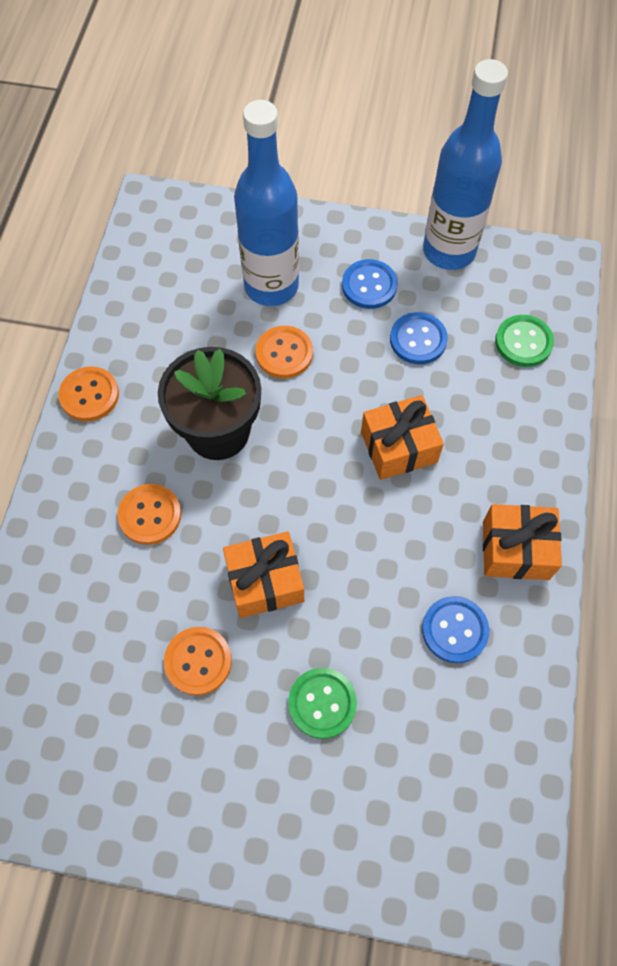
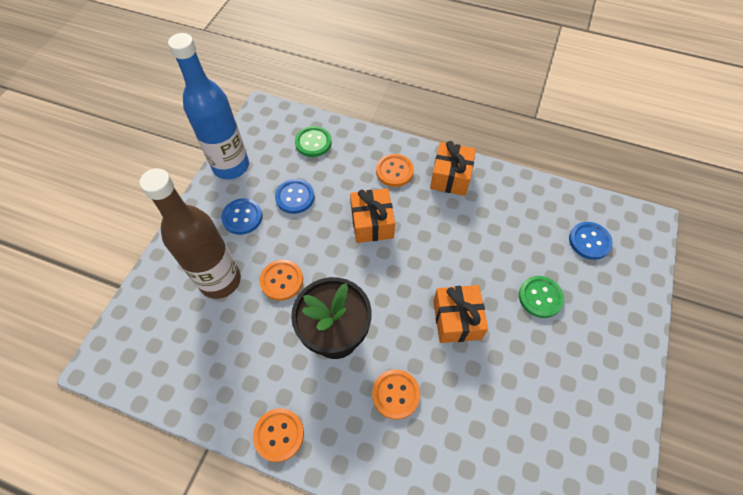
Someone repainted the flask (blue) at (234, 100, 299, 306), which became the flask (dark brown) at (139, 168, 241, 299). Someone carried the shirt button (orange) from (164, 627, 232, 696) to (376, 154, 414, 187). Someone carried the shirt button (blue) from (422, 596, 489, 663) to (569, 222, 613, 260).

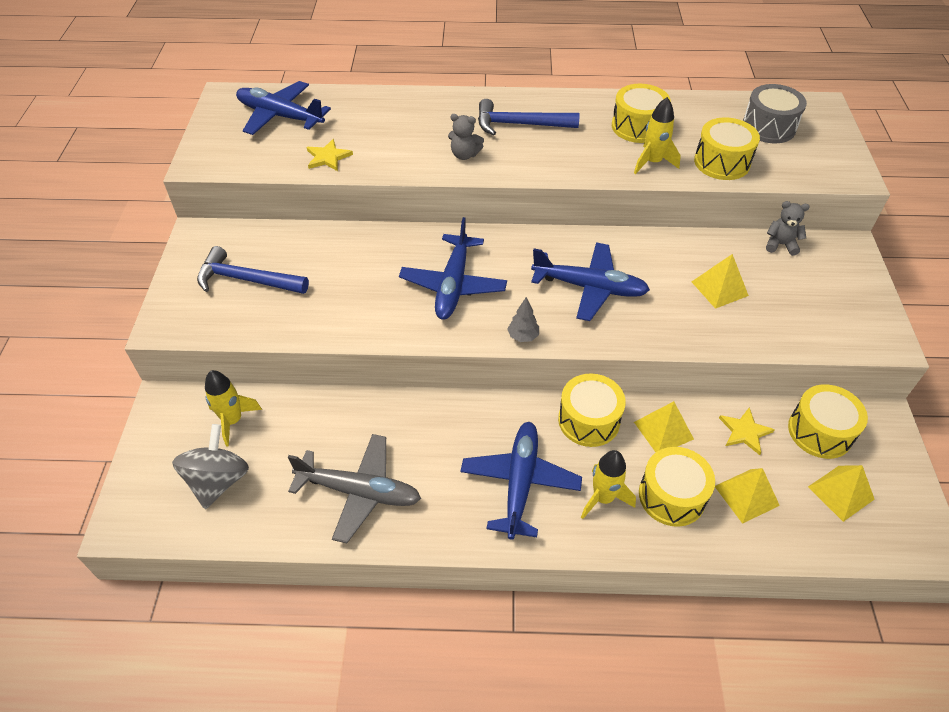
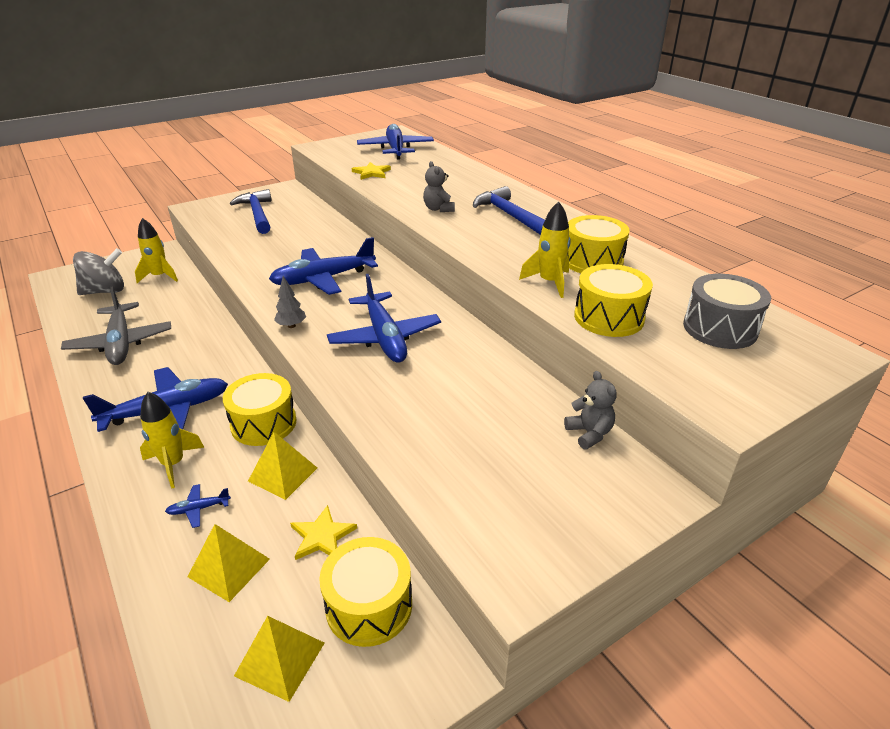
Someone swapped the drum (yellow) at (639, 447, 715, 527) for the toy plane (blue) at (165, 484, 231, 528). Someone took away the pyramid shape (yellow) at (692, 254, 749, 309).

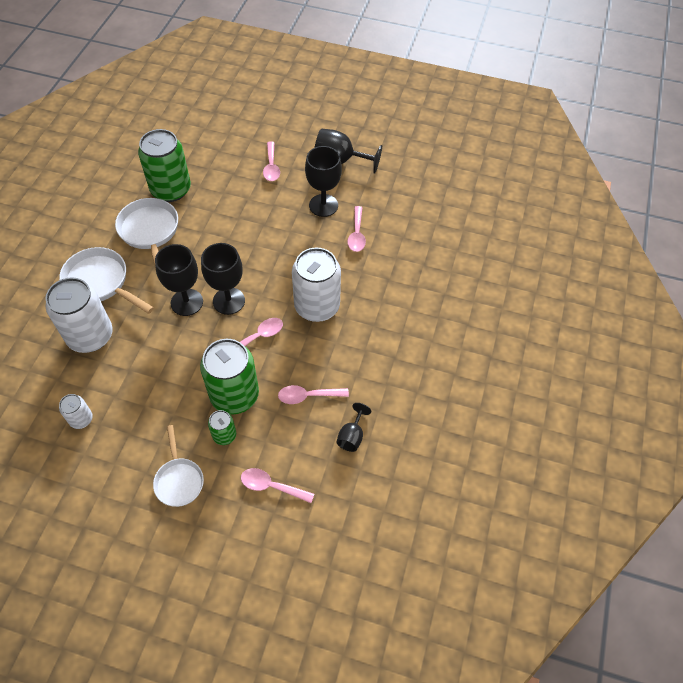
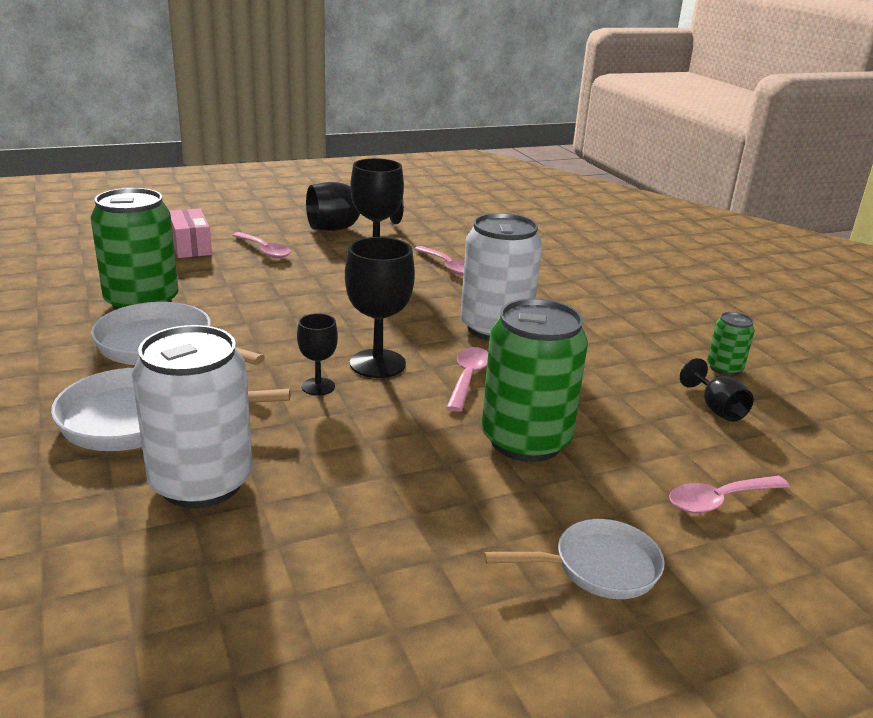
Someone put down the box (rosy) at (170, 208, 212, 258). Someone scaled the goblet (ebony) at (155, 244, 203, 316) by 0.56. Someone rotated the pan (pure white) at (153, 425, 204, 507) by 45 degrees counterclockwise. Someone carried the soda can (green) from (208, 410, 236, 445) to (707, 312, 755, 376). Someone took away the soda can (pure white) at (59, 394, 93, 429). Someone took away the teaspoon (rosy) at (278, 385, 349, 404).

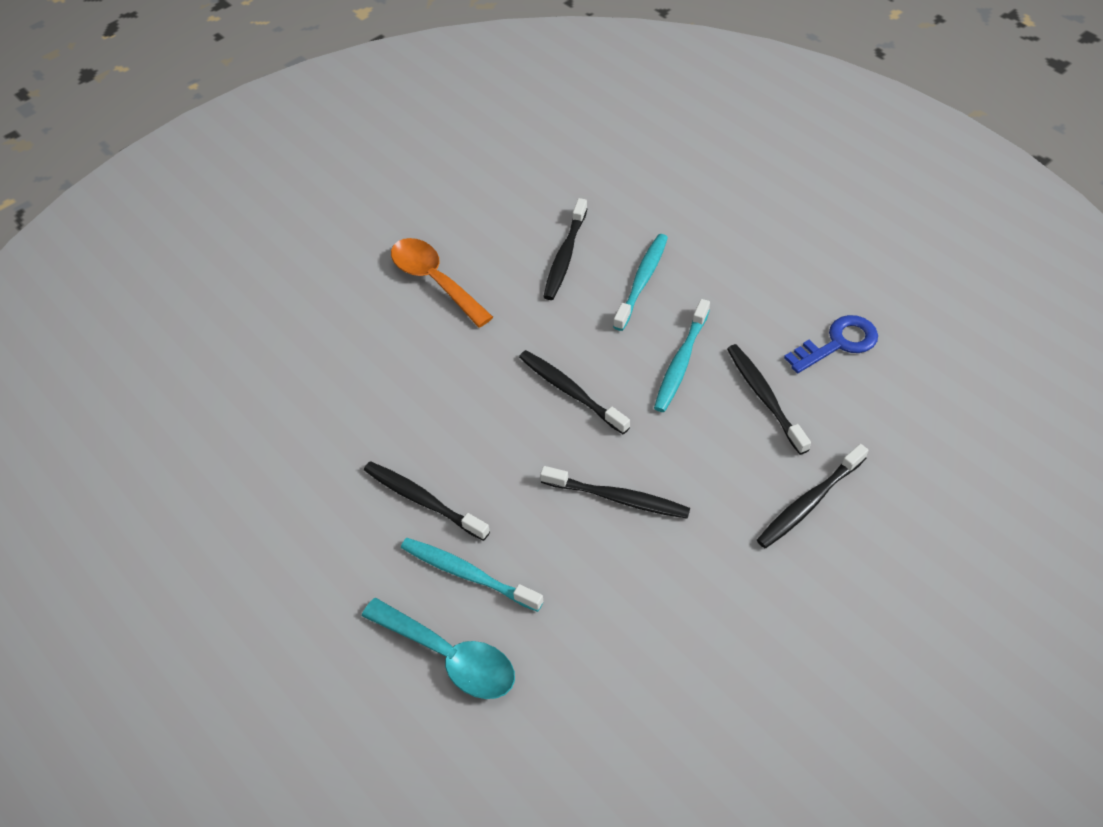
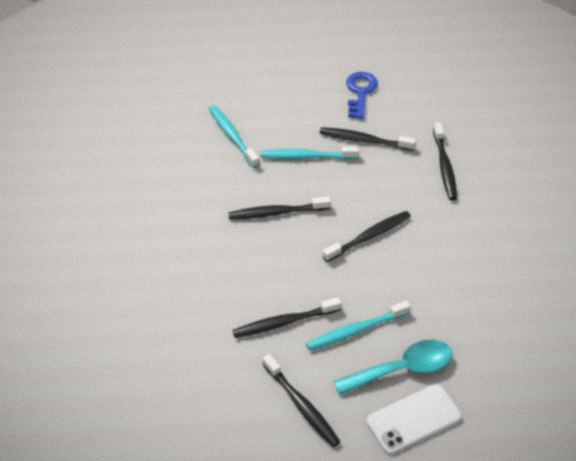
Someone rotated the tooth brush (turquoise) at (654, 299, 710, 412) by 120 degrees clockwise. Someone carried the tooth brush (ebony) from (543, 198, 587, 300) to (262, 354, 340, 447). Someone put down the smartphone (pure white) at (366, 384, 462, 454). Someone took away the teaspoon (orange) at (391, 238, 493, 327).

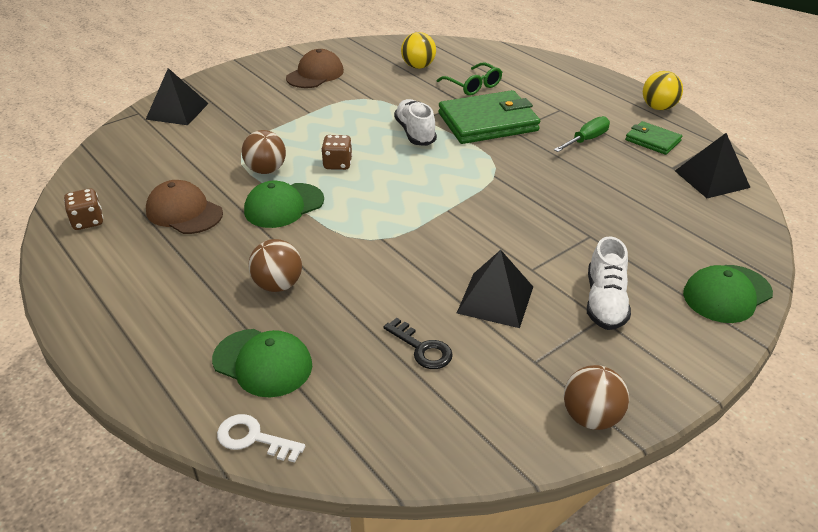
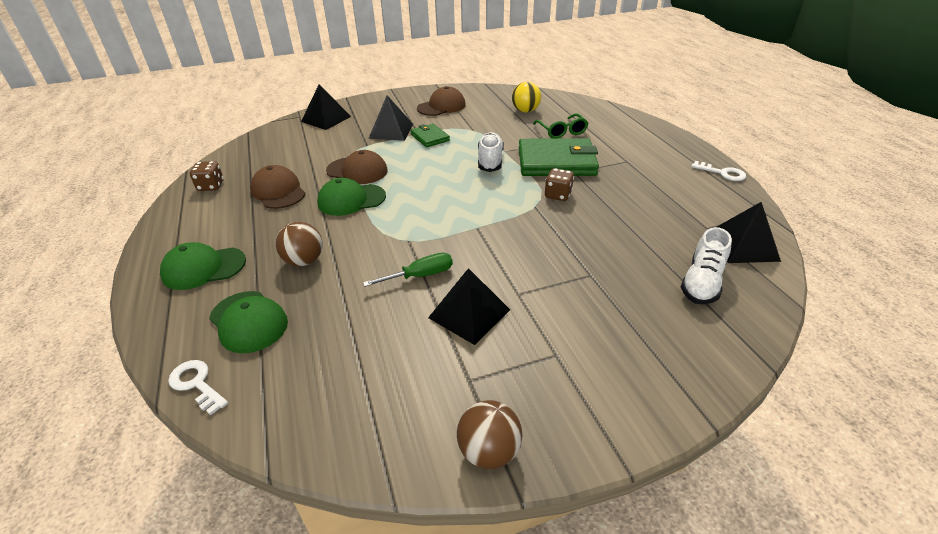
Someone carried the peaked cap (green) from (683, 265, 773, 323) to (160, 242, 246, 290). Someone swapped the ball (dark brown) at (242, 130, 286, 174) for the peaked cap (dark brown) at (326, 150, 388, 184). Someone carried the flat screwdriver (green) from (554, 116, 610, 152) to (363, 252, 453, 287). Someone put down the pyramid shape (ebony) at (368, 95, 413, 141). Someone carried the card wallet (green) from (625, 121, 682, 155) to (410, 123, 450, 147). Someone carried the game die (dark brown) from (321, 135, 352, 170) to (545, 168, 574, 201). Someone carried the sneaker (pure white) from (587, 236, 631, 330) to (681, 227, 732, 304). Someone swapped the ball (yellow) at (643, 71, 683, 110) for the latchkey (pure white) at (691, 161, 746, 181). Someone took away the latchkey (ebony) at (383, 318, 453, 369).

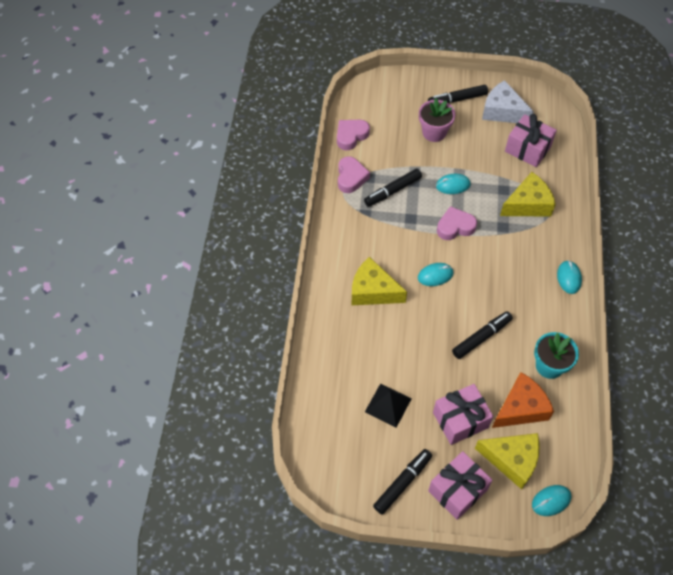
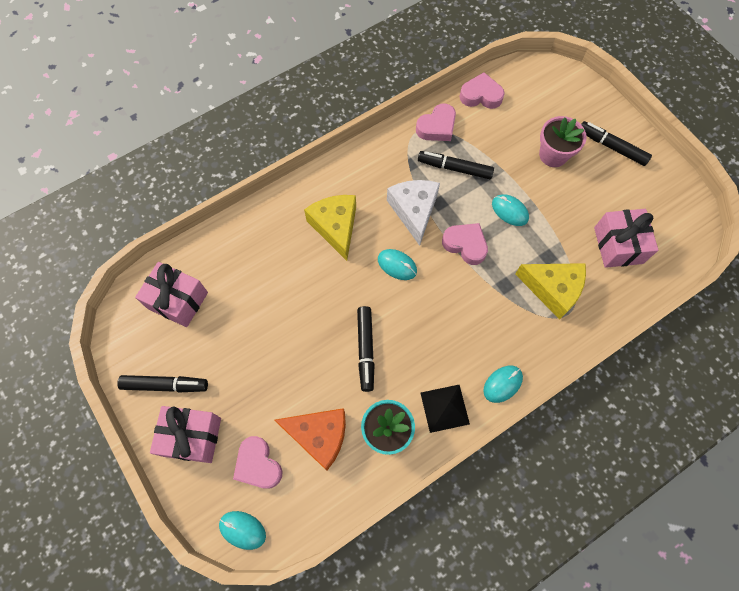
Someone carried the gift (rosy) from (433, 384, 494, 445) to (135, 262, 208, 327). Someone swapped the cheese (yellow) at (475, 433, 540, 489) for the love heart (rosy) at (233, 436, 283, 489). Someone rotated the marker pen (ebony) at (452, 311, 513, 359) by 75 degrees clockwise. Someone carried the cheese (pure white) from (482, 80, 534, 123) to (387, 180, 440, 246). Someone carried the pyramid shape (ebony) from (365, 383, 411, 428) to (421, 385, 470, 433).

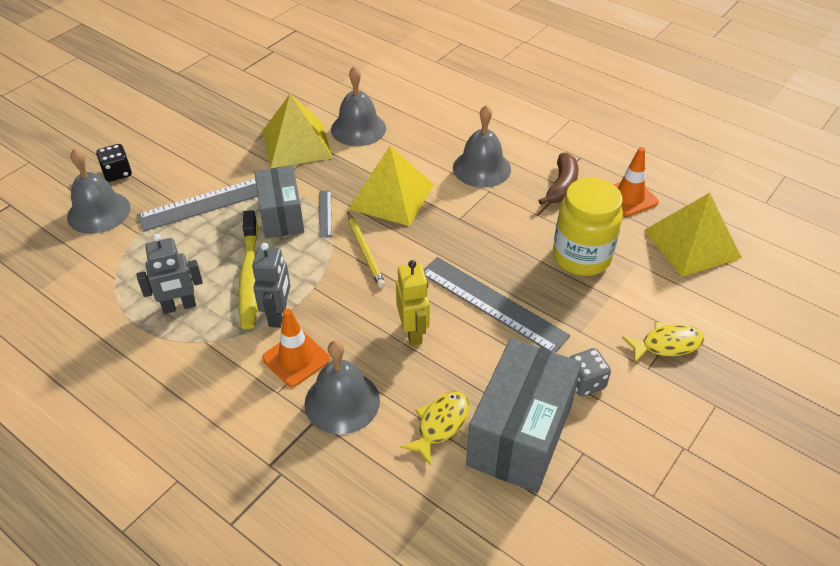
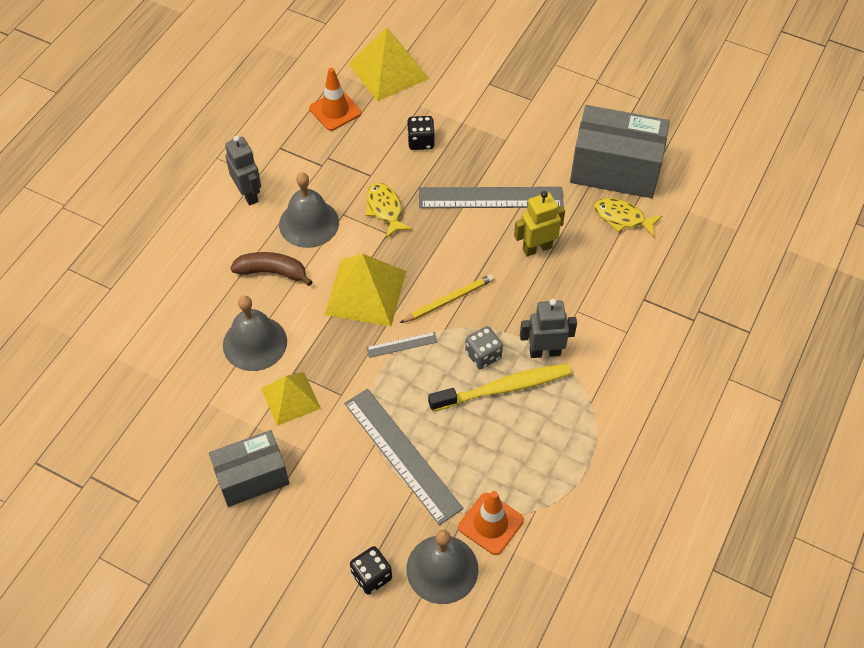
Someone carried the box (gray) from (255, 166, 304, 238) to (209, 430, 289, 507). Someone carried the toy robot (gray) from (136, 234, 203, 314) to (225, 135, 261, 206). Someone carried the toy banana (dark brown) from (538, 153, 578, 205) to (231, 252, 312, 286). Someone scaled the pyramid shape (yellow) at (263, 94, 333, 168) by 0.65. Someone carried the toy fish (yellow) from (622, 322, 705, 363) to (365, 183, 412, 238). Someone swapped the jam jar (yellow) at (553, 178, 623, 276) for the game die (ebony) at (407, 116, 435, 150). Someone rotated the measuring stick (gray) at (423, 257, 570, 353) by 60 degrees clockwise. Someone carried the traffic cone (orange) from (262, 309, 330, 387) to (458, 491, 524, 555). Someone carried the game die (gray) from (569, 348, 611, 396) to (465, 326, 503, 369). Someone took away the bell (gray) at (304, 340, 380, 434).

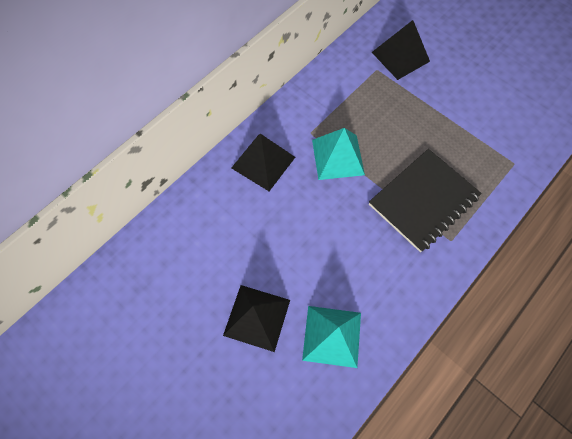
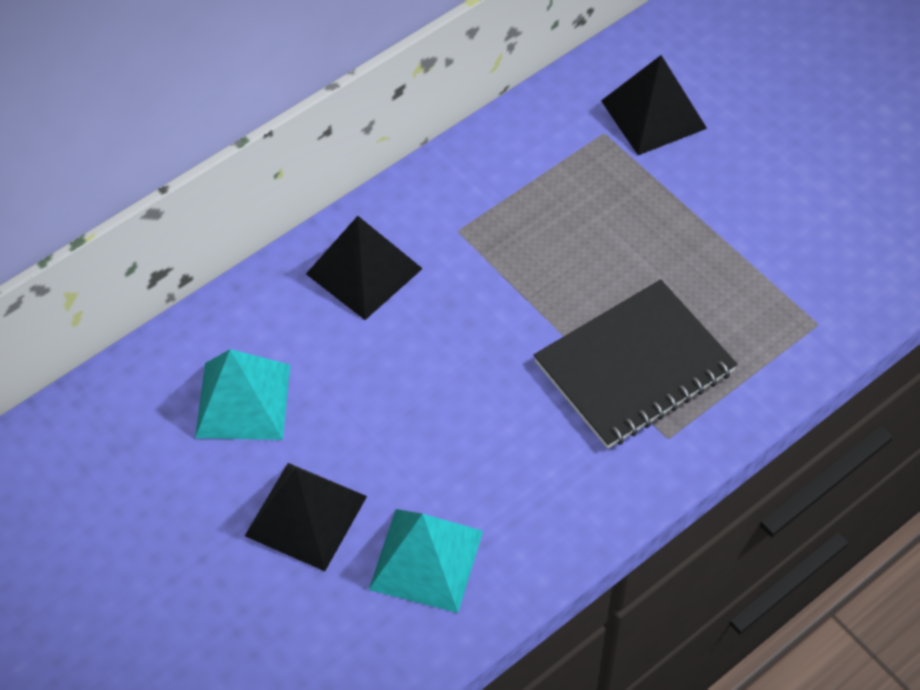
Someone carried the pyramid shape (turquoise) from (312, 128, 365, 180) to (195, 349, 290, 440).

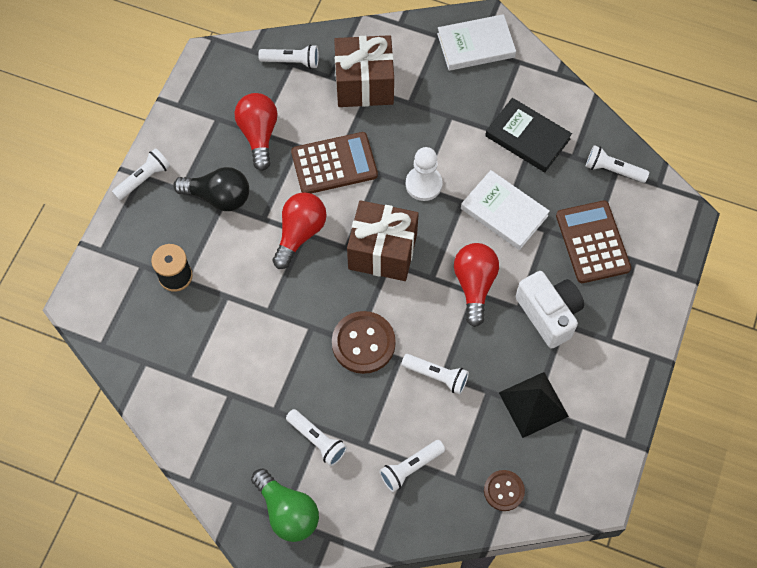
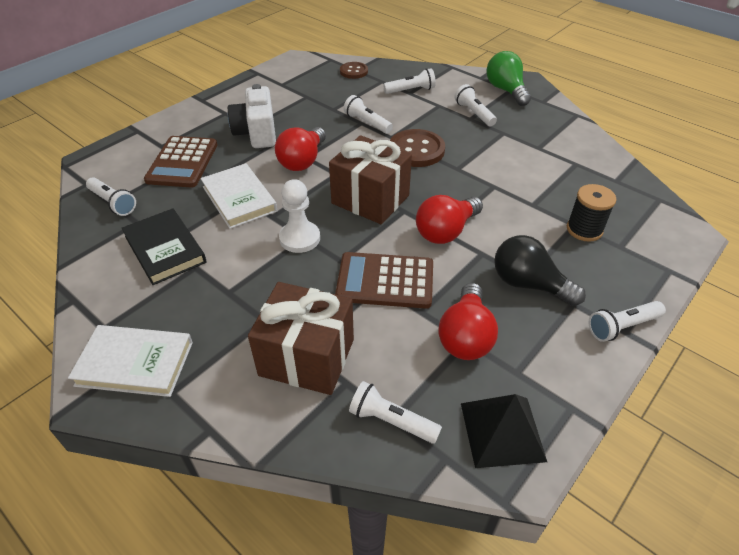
Someone carried the pyramid shape (ebony) from (499, 372, 569, 438) to (461, 394, 547, 468).

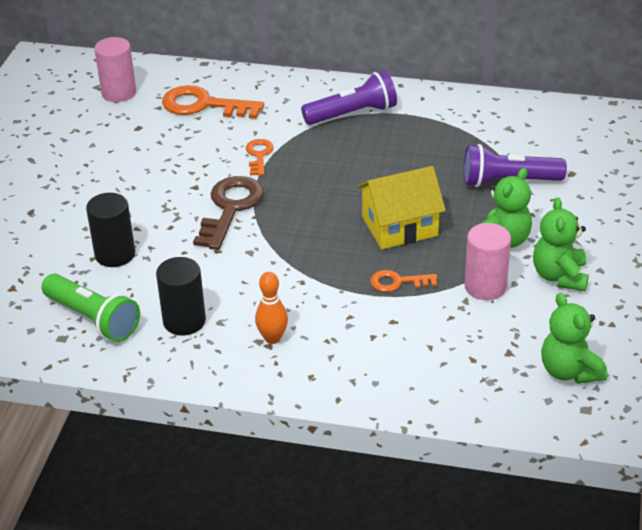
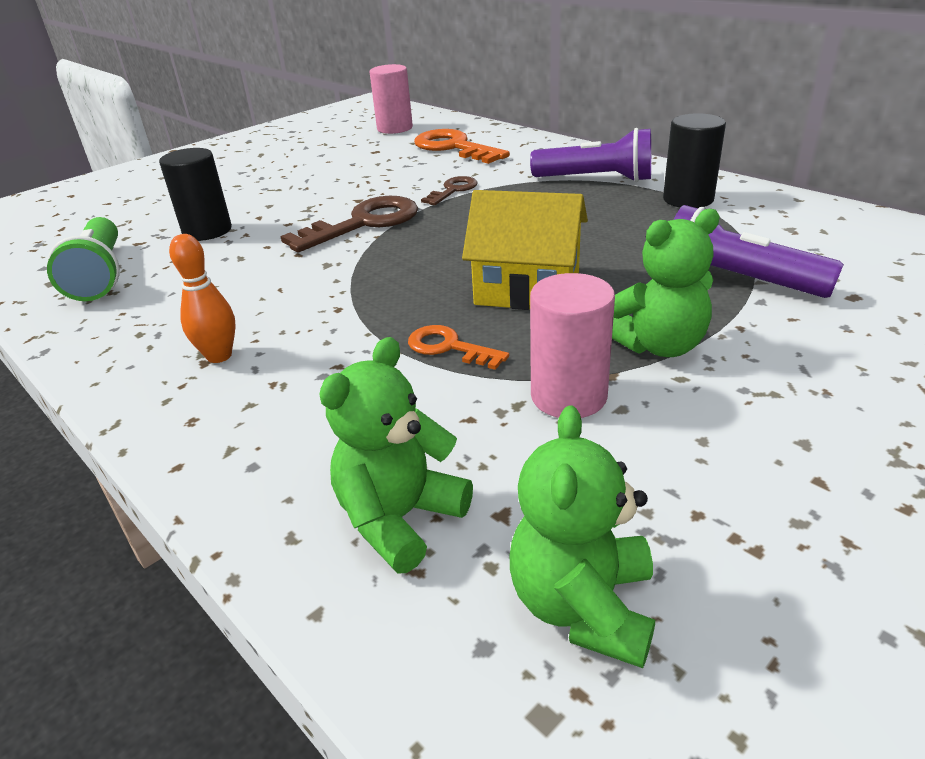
Someone carried the teddy (green) from (533, 197, 589, 291) to (319, 337, 473, 574). Someone repainted the latchkey (orange) at (246, 139, 273, 176), which became the latchkey (dark brown) at (421, 176, 478, 205). Someone carried the cylinder (ebony) from (156, 257, 206, 335) to (663, 113, 726, 208).

